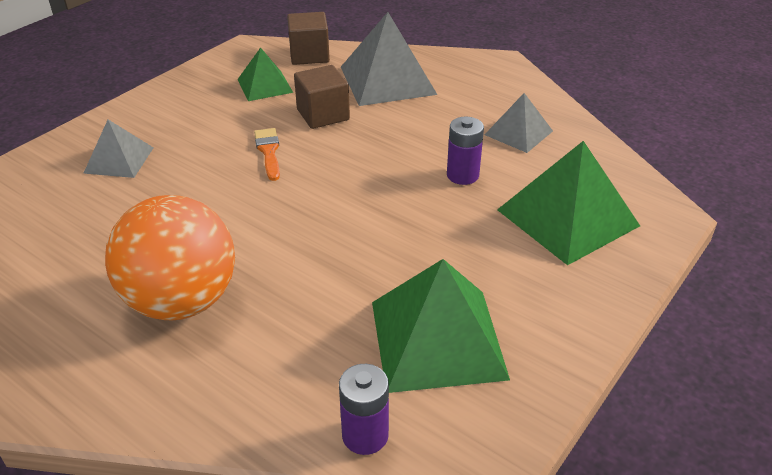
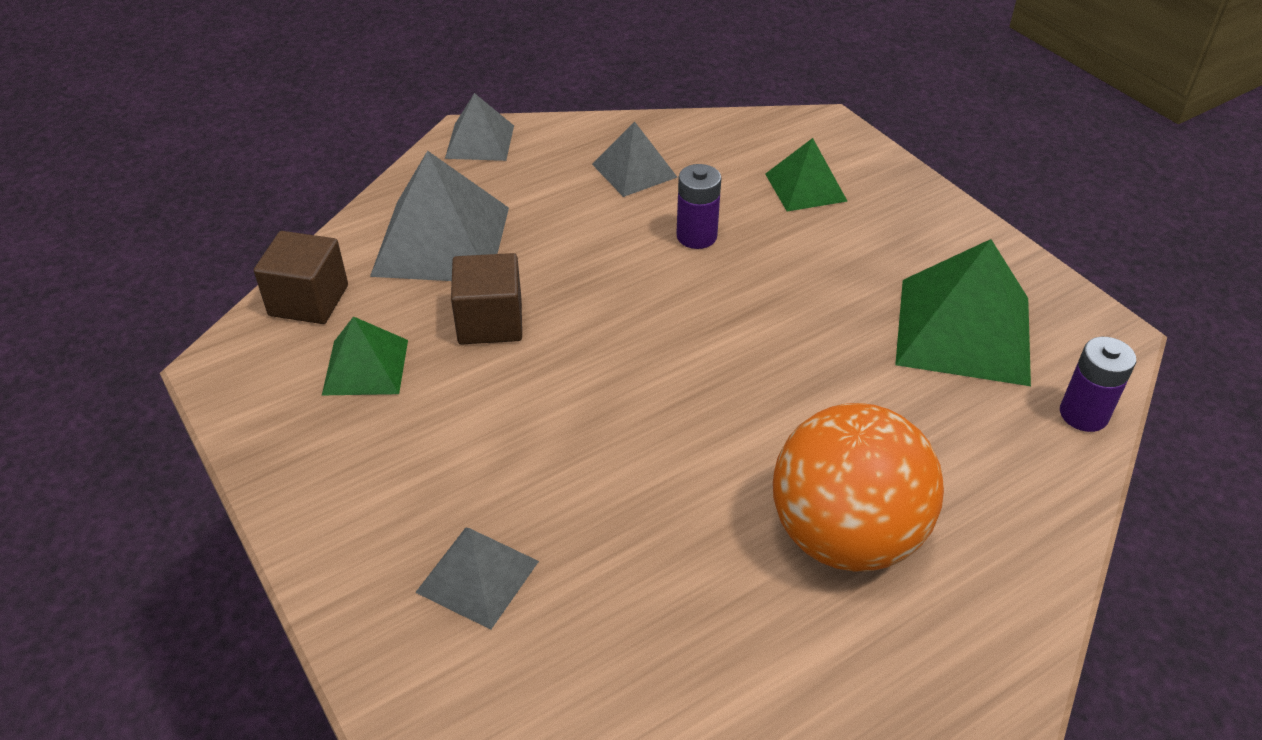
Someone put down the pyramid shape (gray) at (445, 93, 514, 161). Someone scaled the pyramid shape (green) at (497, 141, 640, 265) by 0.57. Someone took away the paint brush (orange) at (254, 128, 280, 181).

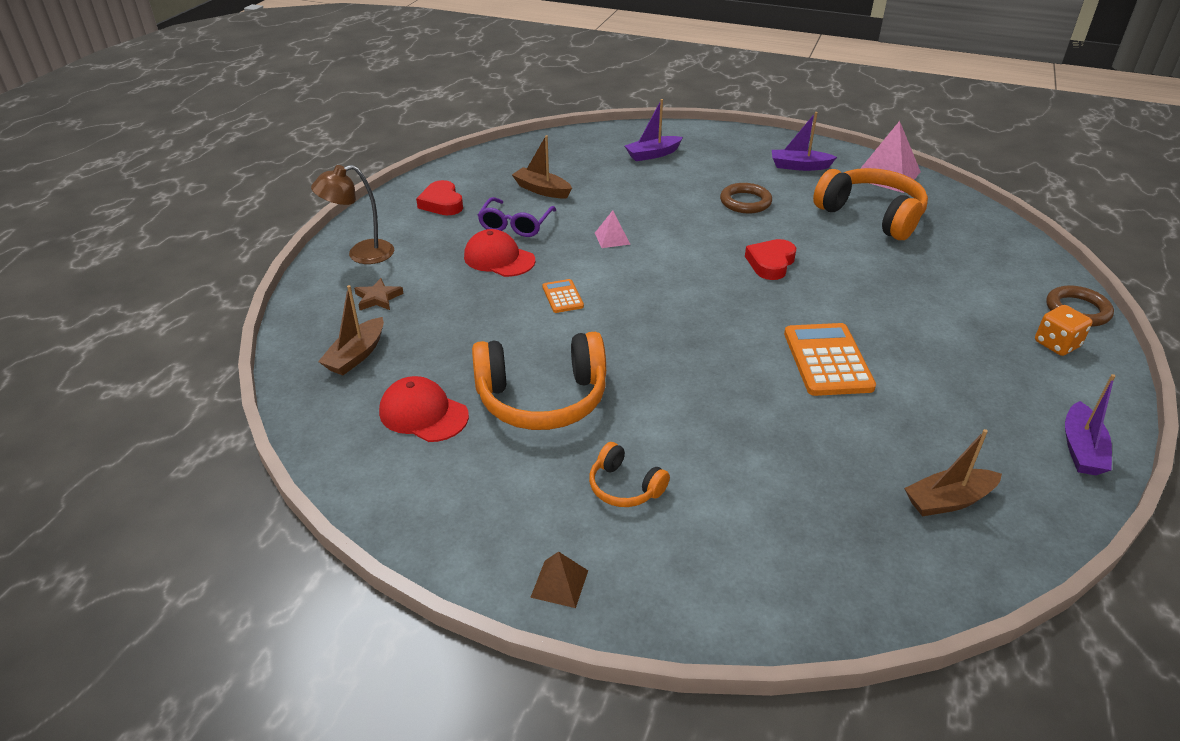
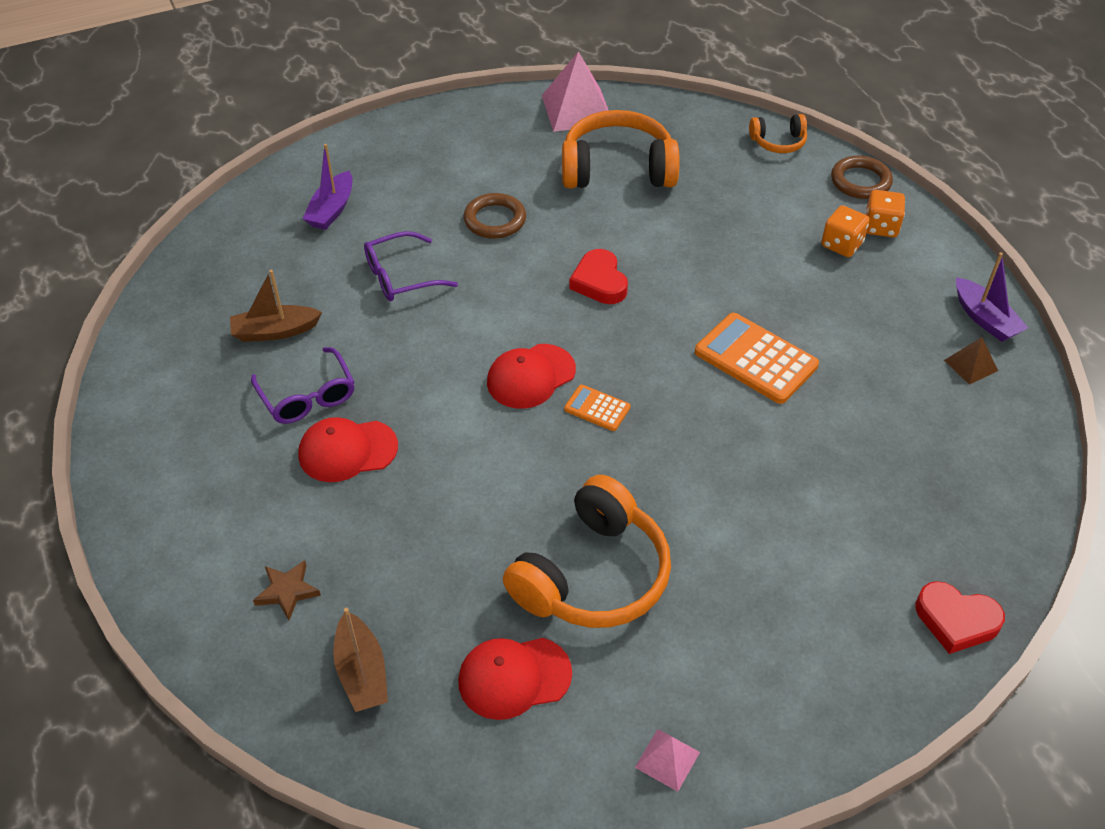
Someone put down the glasses (royal purple) at (364, 231, 458, 301). Someone put down the peaked cap (scarlet) at (487, 344, 576, 409). Someone carried the adding machine (orange) from (542, 279, 584, 313) to (564, 385, 630, 431). Someone carried the pyramid shape (rosy) from (595, 210, 630, 248) to (635, 729, 700, 792). Someone carried the over-ear headphones (orange) from (589, 442, 670, 507) to (749, 114, 807, 153). Someone put down the game die (orange) at (821, 205, 870, 257). Someone carried the love heart (scarlet) from (416, 180, 463, 215) to (916, 581, 1005, 654). Someone carried the pyramid shape (dark brown) from (530, 552, 588, 608) to (944, 337, 998, 385). Someone took away the lamp (dark brown) at (311, 165, 394, 264). Someone took away the boat (royal purple) at (772, 112, 837, 171). Someone took away the boat (dark brown) at (904, 429, 1002, 516).

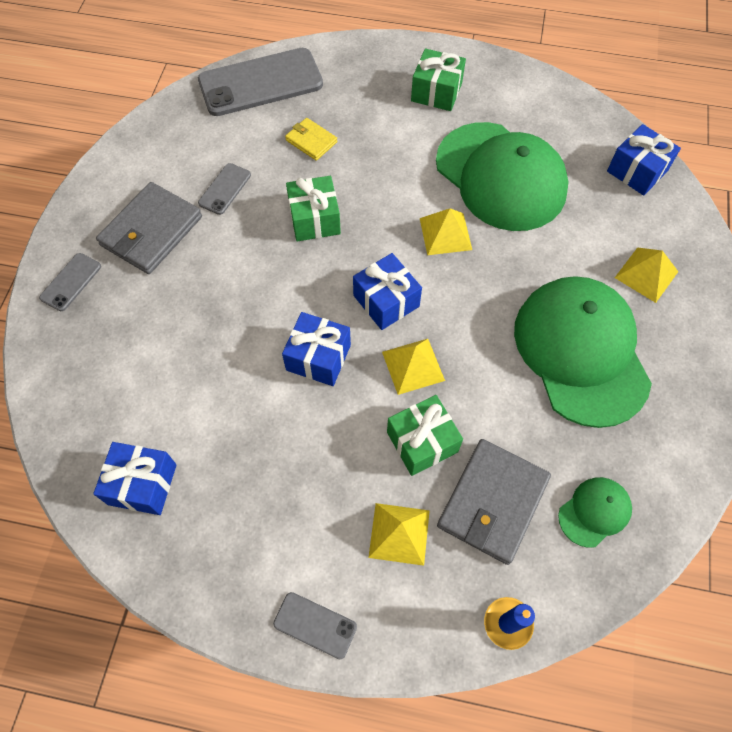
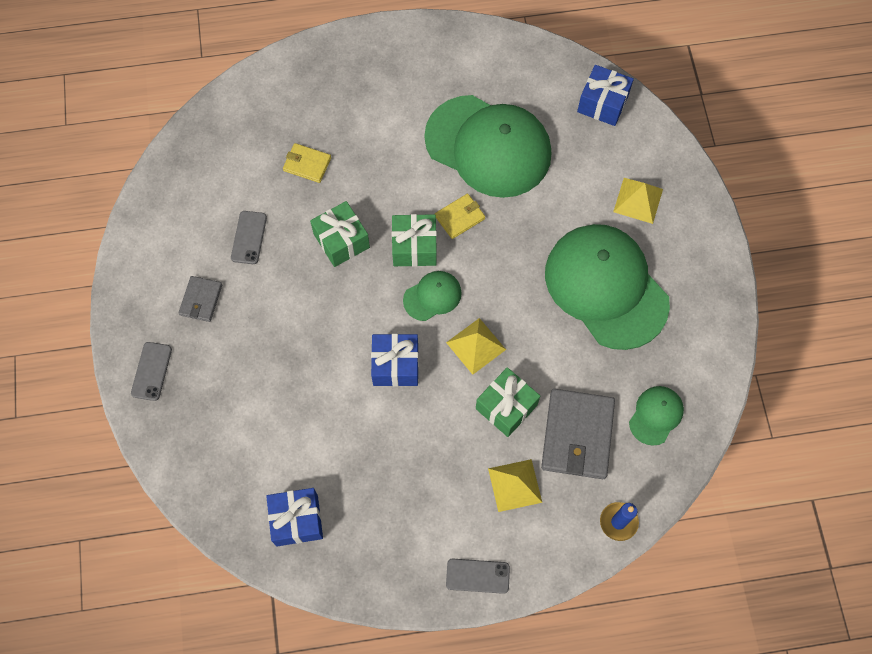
Someone scaled the card wallet (gray) at (96, 182, 202, 274) by 0.53. Someone carried the gift (green) from (411, 48, 466, 111) to (392, 214, 437, 267). Someone swapped the gift (blue) at (353, 253, 422, 330) for the peaked cap (green) at (403, 271, 462, 321). Someone swapped the pyramid shape (yellow) at (420, 208, 472, 255) for the card wallet (yellow) at (435, 194, 485, 239). Someone took away the smartphone (gray) at (198, 48, 323, 116).

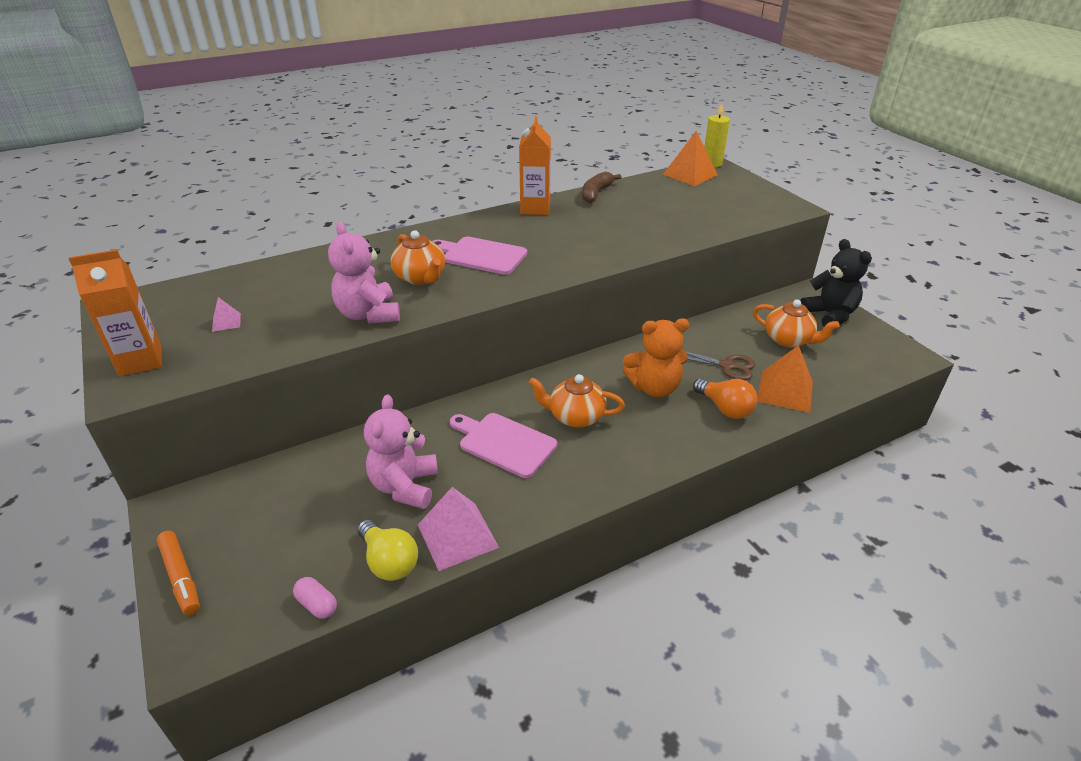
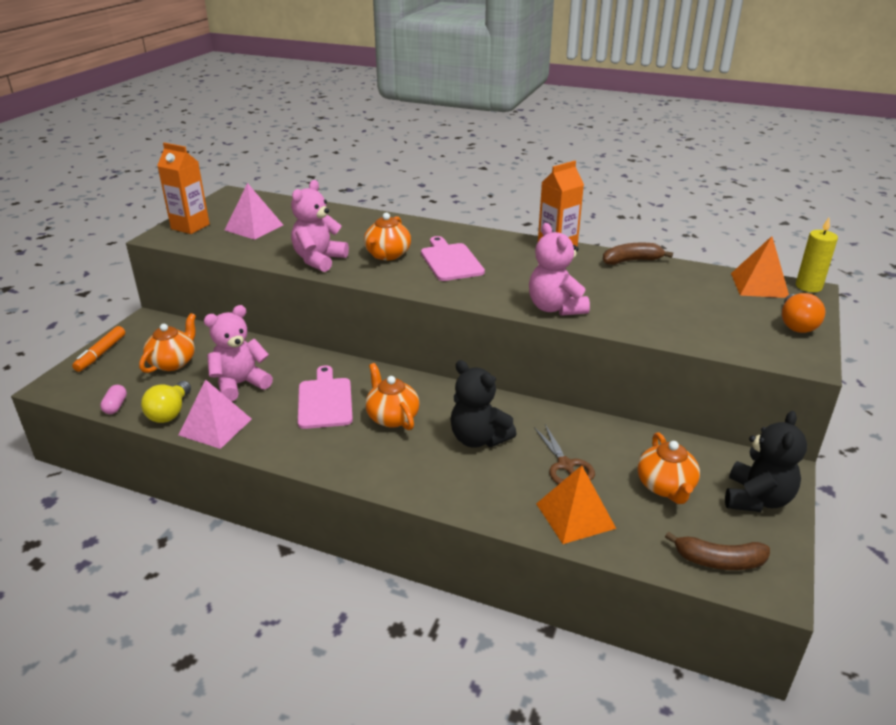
Someone put down the teapot (orange) at (139, 313, 196, 373). Someone scaled the pyramid shape (rosy) at (212, 297, 241, 332) by 2.09. Someone repainted the teddy (orange) at (623, 318, 689, 397), which became the teddy (ebony) at (451, 360, 516, 448). Someone put down the teddy (rosy) at (529, 223, 590, 316). Someone put down the toy banana (dark brown) at (665, 531, 770, 570). Someone carried the lightbulb (orange) from (693, 378, 757, 419) to (782, 293, 825, 333).

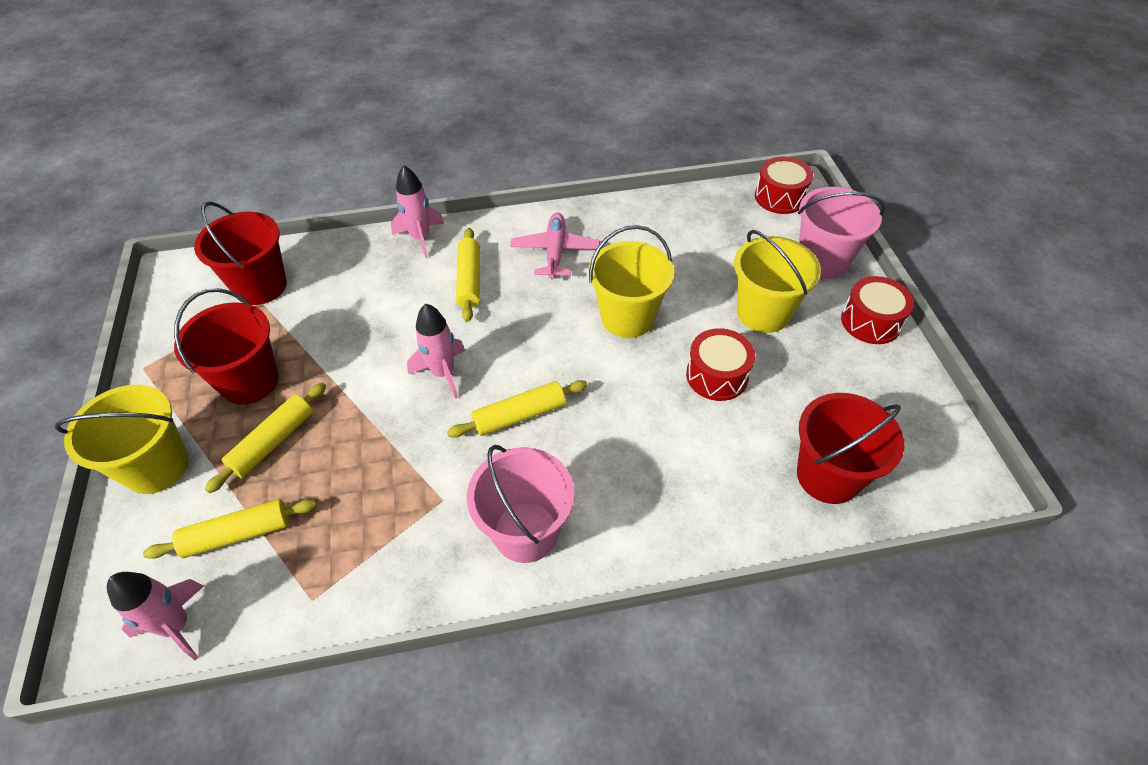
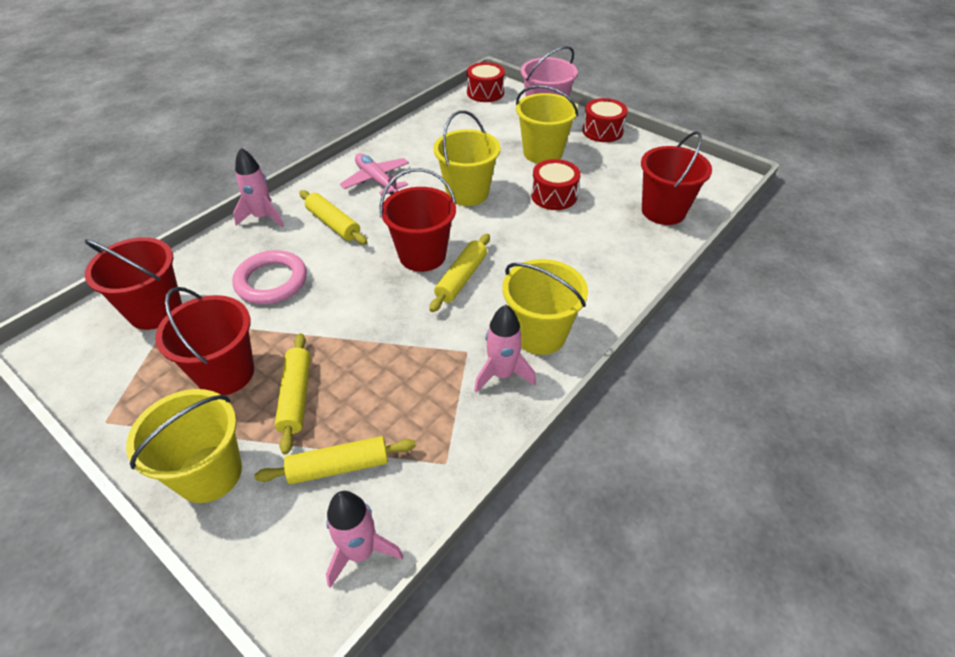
Someone put down the ring (rosy) at (232, 250, 307, 304). Someone rotated the dough roller (yellow) at (143, 499, 317, 559) by 45 degrees clockwise. Someone put down the bucket (scarlet) at (379, 168, 456, 272). Someone carried the toy rocket (rosy) from (407, 304, 465, 399) to (474, 305, 536, 392). Someone repainted the bucket (rosy) at (467, 445, 574, 563), which became the bucket (yellow) at (502, 259, 588, 355).

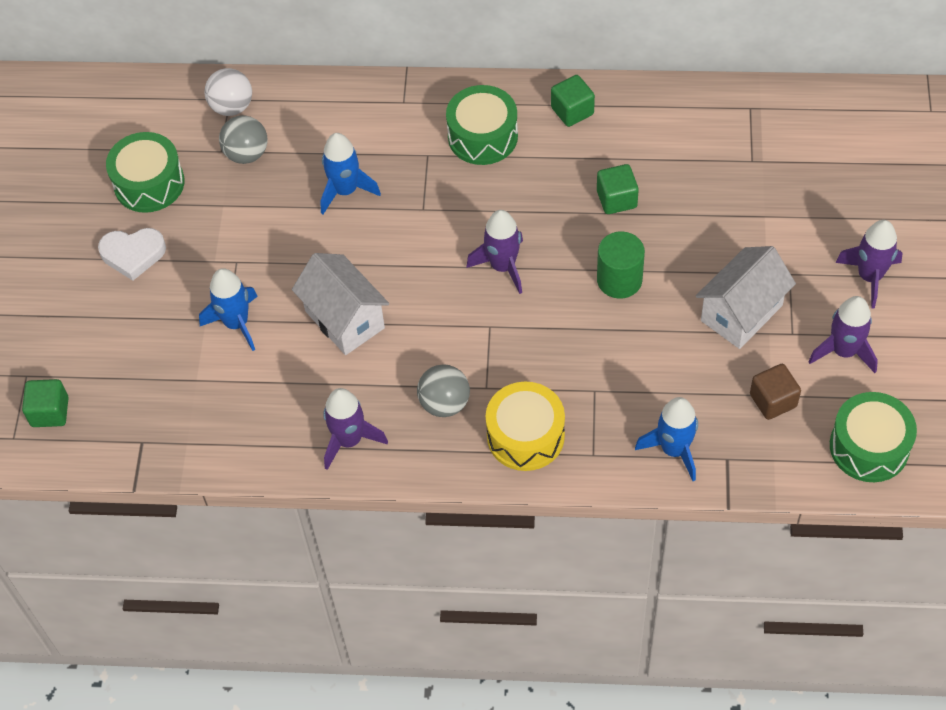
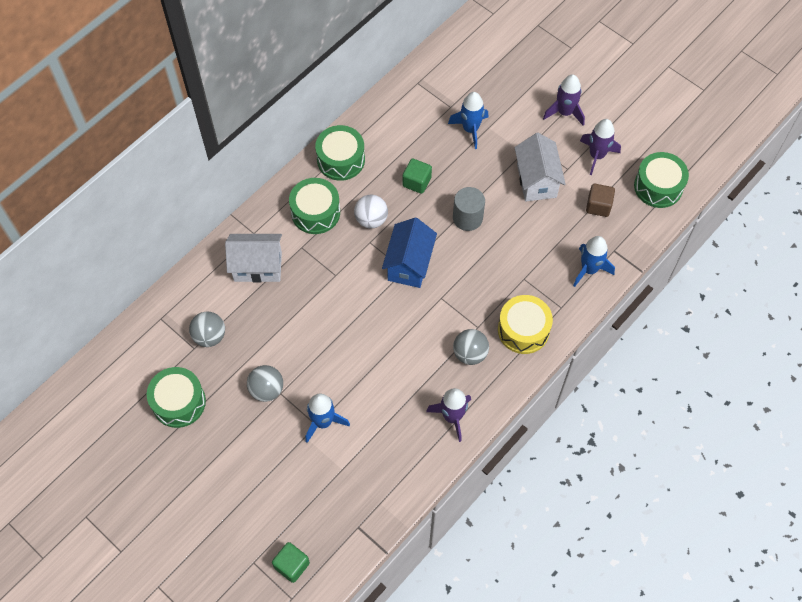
Someone carried the house (pure white) from (292, 253, 389, 355) to (225, 234, 282, 283). Someone put down the ball (gray) at (247, 365, 283, 402). Someone swapped the block (green) at (551, 75, 595, 127) for the drum (green) at (315, 125, 365, 181). Someone carried the ball (pure white) from (204, 68, 252, 116) to (354, 195, 388, 229). Someone swapped the toy rocket (royal purple) at (466, 210, 523, 294) for the house (blue) at (382, 218, 437, 288). Someone carried the toy rocket (blue) from (320, 133, 381, 214) to (448, 92, 488, 149). Someone repainted the cylinder (green) at (597, 231, 645, 299), which became the cylinder (gray) at (453, 187, 485, 231). Someone took away the love heart (pure white) at (98, 228, 166, 281).

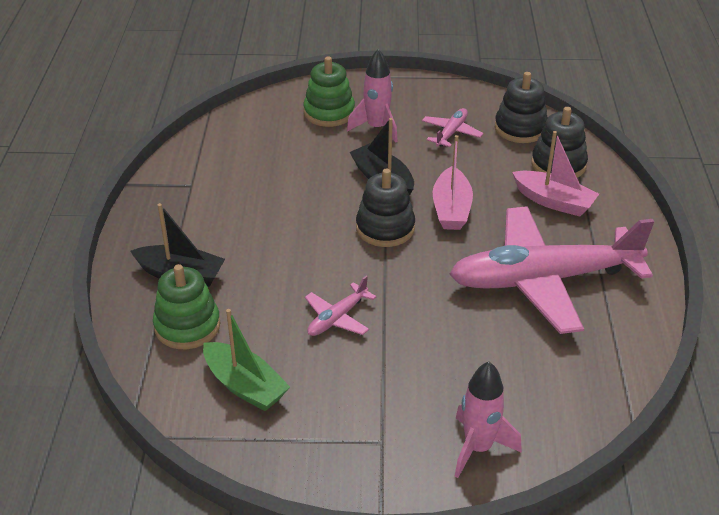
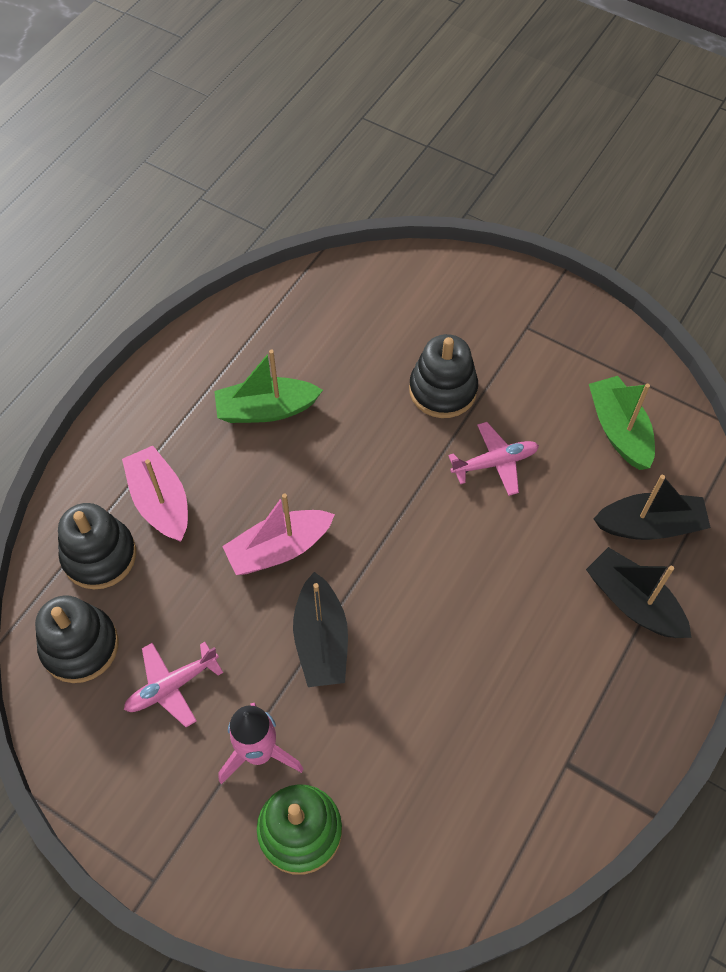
Someone swapped the toy plane (rosy) at (450, 206, 654, 334) for the boat (green) at (214, 350, 323, 423). Someone rotated the boat (rosy) at (432, 135, 473, 230) by 150 degrees counterclockwise. Someone carried the stacking rings (ebony) from (356, 168, 415, 247) to (409, 334, 478, 418). Someone swapped the stacking rings (green) at (153, 264, 220, 349) for the boat (ebony) at (594, 475, 711, 540). Someone took away the toy rocket (rosy) at (455, 362, 522, 478).

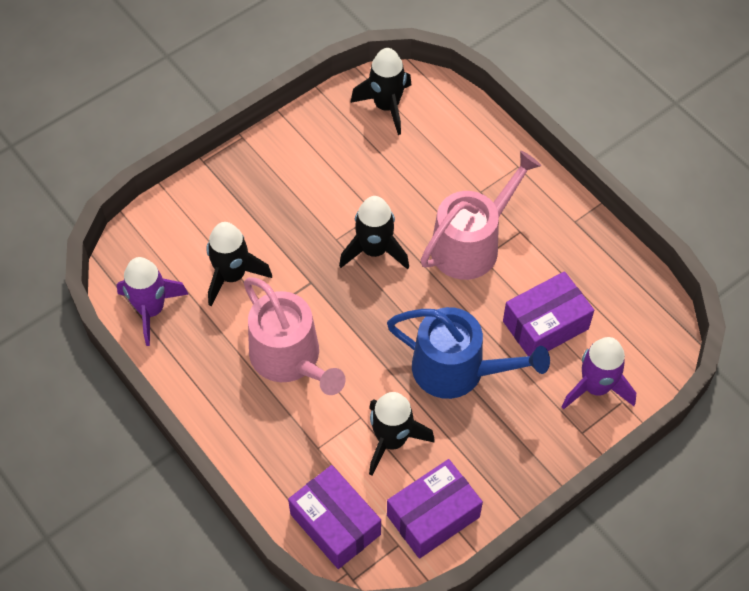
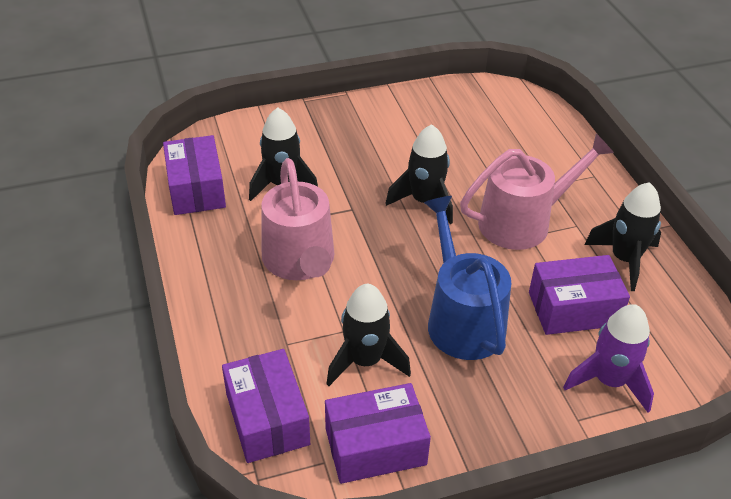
Someone swapped the toy rocket (royal purple) at (117, 257, 188, 346) for the box (royal purple) at (163, 135, 226, 215). Someone rotated the watering can (blue) at (387, 307, 550, 399) by 150 degrees counterclockwise. Someone carried the toy rocket (ebony) from (350, 48, 411, 135) to (584, 182, 661, 291).

